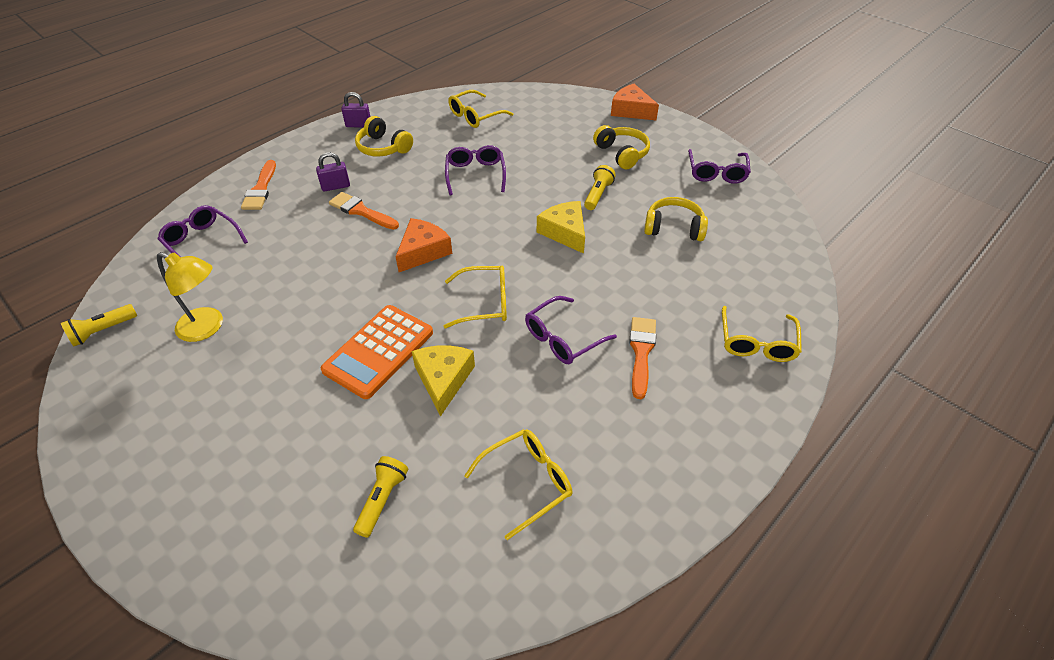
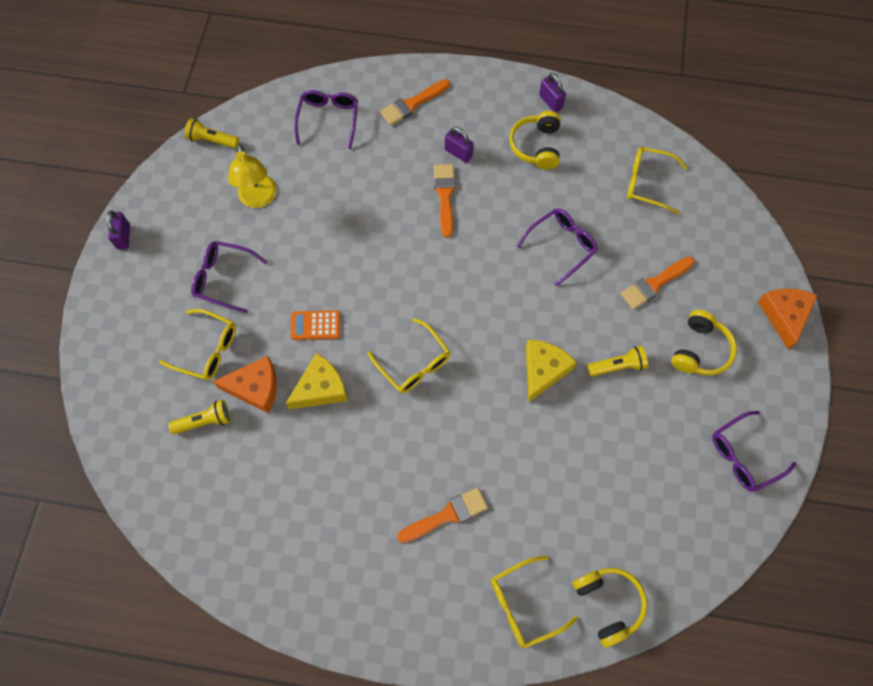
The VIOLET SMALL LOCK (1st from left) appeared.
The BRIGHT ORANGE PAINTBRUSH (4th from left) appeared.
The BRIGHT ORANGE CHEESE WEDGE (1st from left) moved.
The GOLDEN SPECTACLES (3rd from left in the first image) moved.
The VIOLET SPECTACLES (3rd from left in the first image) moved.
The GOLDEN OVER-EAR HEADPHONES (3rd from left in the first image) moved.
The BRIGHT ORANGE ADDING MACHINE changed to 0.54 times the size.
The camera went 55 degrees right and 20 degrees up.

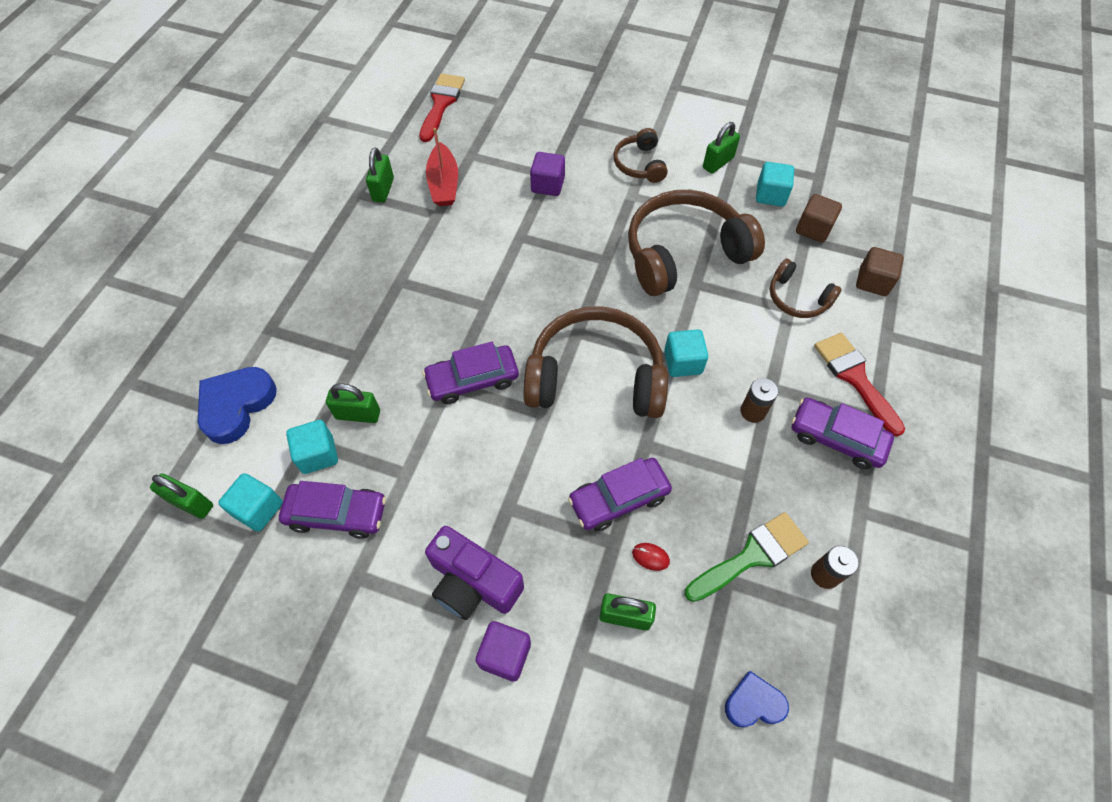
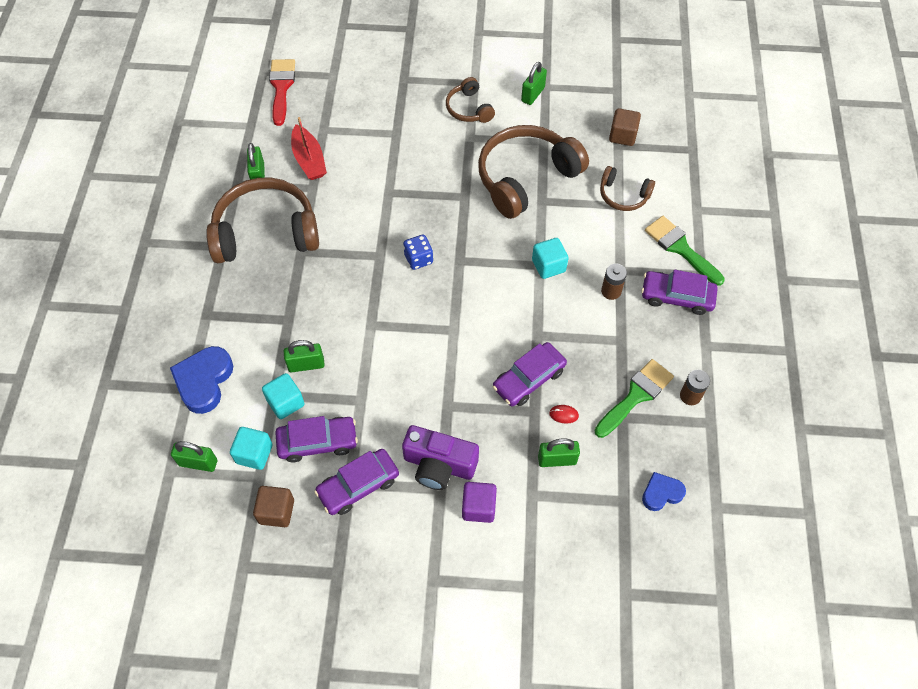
The VIOLET CUBE (2nd from left) disappeared.
The TURQUOISE CUBE (4th from left) disappeared.
The BLUE DICE appeared.
The VIOLET TOY CAR (2nd from left) moved.
The DARK BROWN OVER-EAR HEADPHONES (1st from left) moved.
The DARK BROWN CUBE (2nd from left in the first image) moved.
The RED PAINTBRUSH (2nd from left) became the LEAF-GREEN PAINTBRUSH (2nd from left).
The camera went 15 degrees left and 0 degrees up.

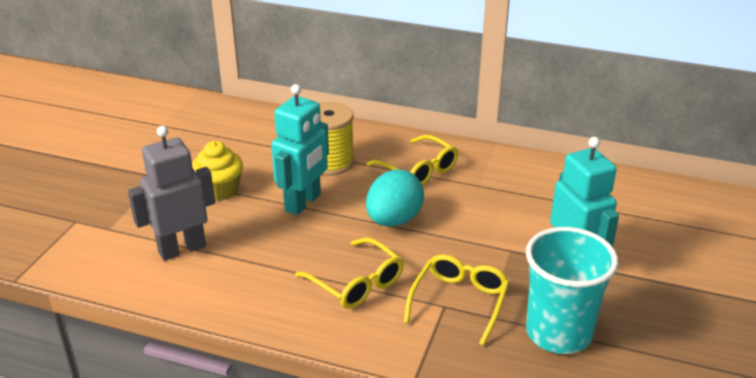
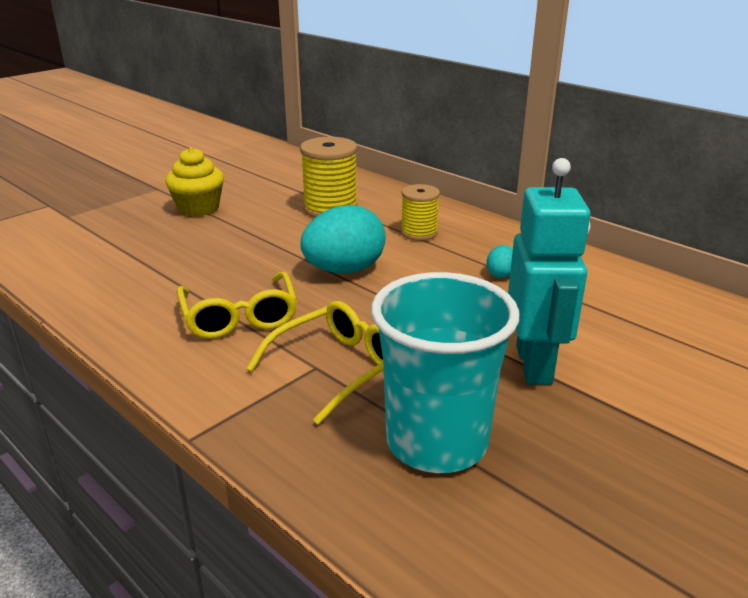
The GREY ROBOT disappeared.
The TURQUOISE ROBOT (1st from left) disappeared.
The TURQUOISE EGG (2nd from left) appeared.
The GOLDEN SPECTACLES (2nd from left) was replaced by the GOLDEN REEL OF THREAD (2nd from left).
The camera went 25 degrees right and 5 degrees down.

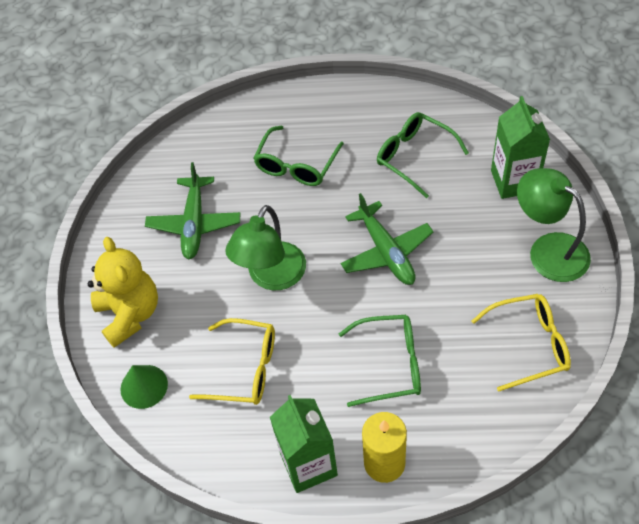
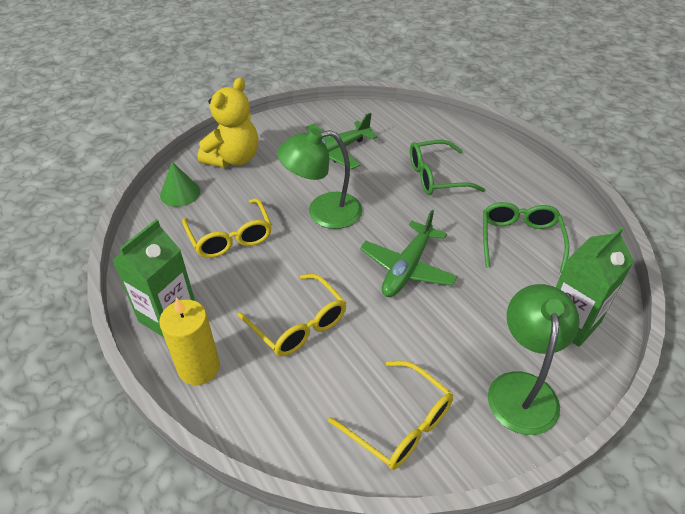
The LEAF-GREEN SPECTACLES (2nd from left) became the GOLDEN SPECTACLES (2nd from left).
The camera went 50 degrees right and 10 degrees down.

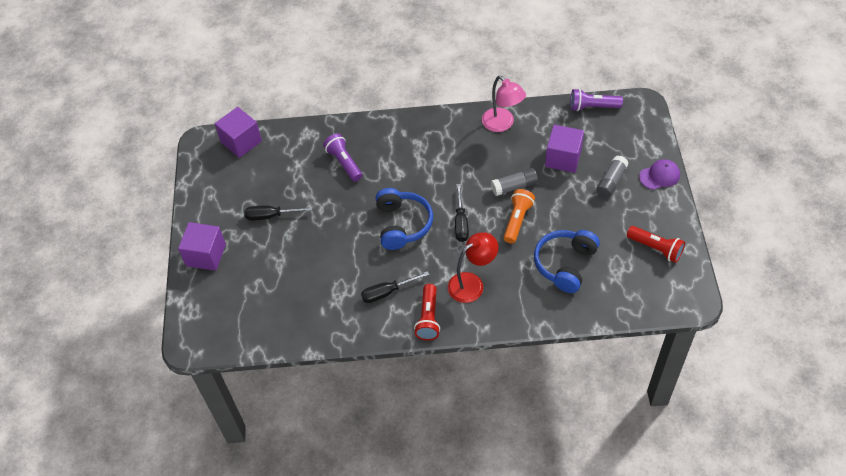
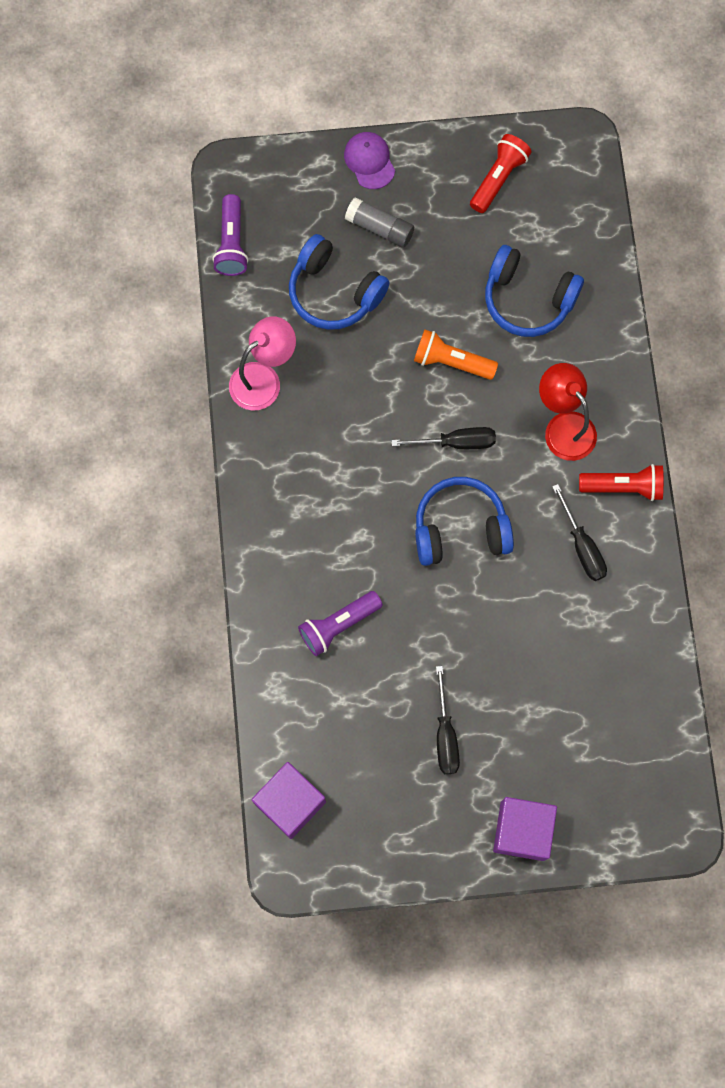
The GREY STICK OF GLUE (1st from left) disappeared.
The VIOLET CUBE (3rd from left) was replaced by the BLUE OVER-EAR HEADPHONES (1st from left).
The camera went 95 degrees left and 20 degrees up.

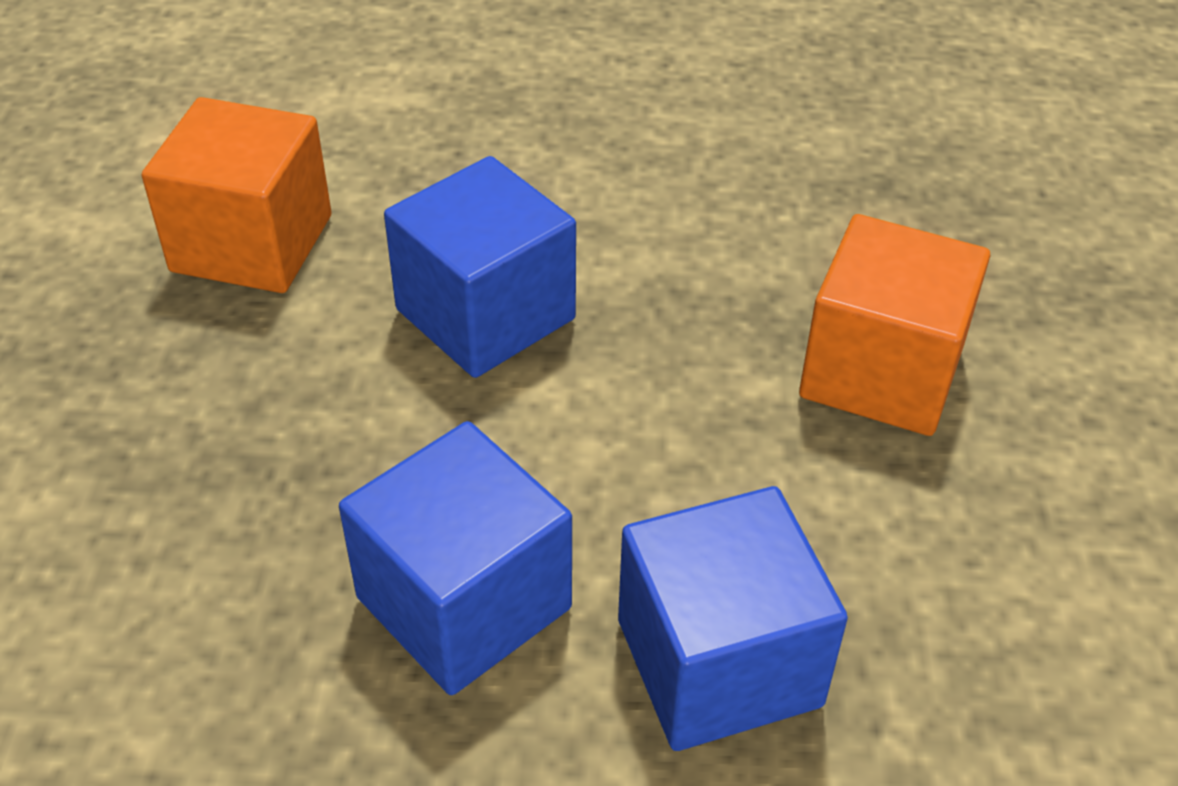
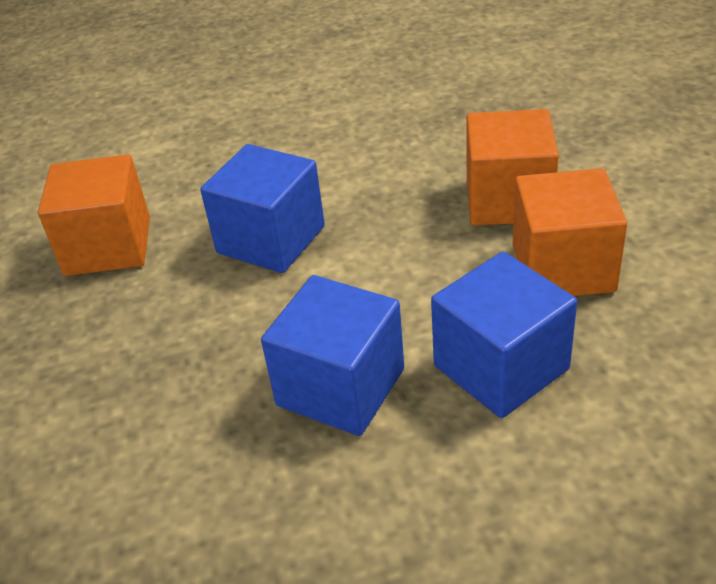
The BRIGHT ORANGE CUBE (3rd from left) appeared.
The camera went 15 degrees left and 5 degrees down.

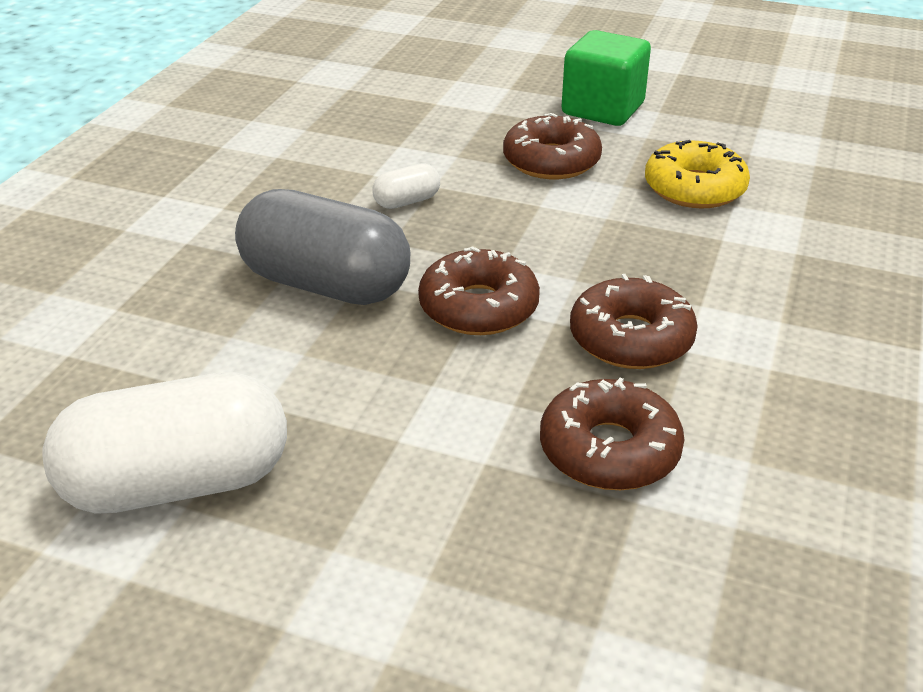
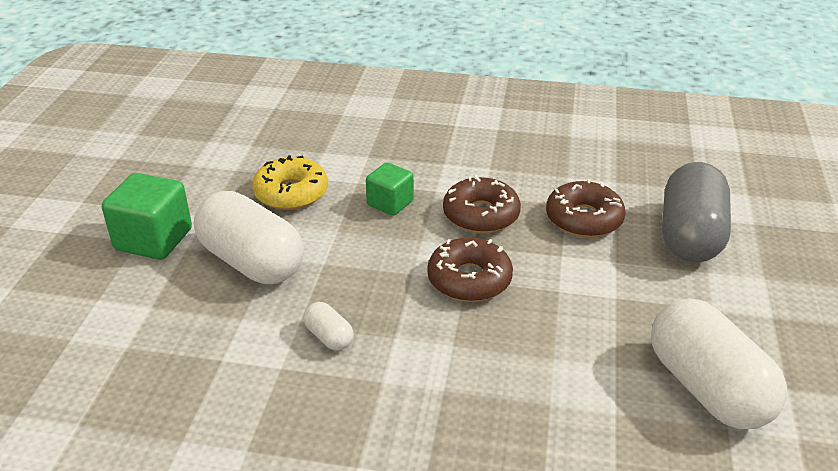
The LEAF-GREEN CUBE (2nd from left) appeared.
The GREY PILL moved.
The DARK BROWN DONUT (2nd from left) was replaced by the PURE WHITE PILL (1st from left).
The camera went 100 degrees left and 0 degrees up.

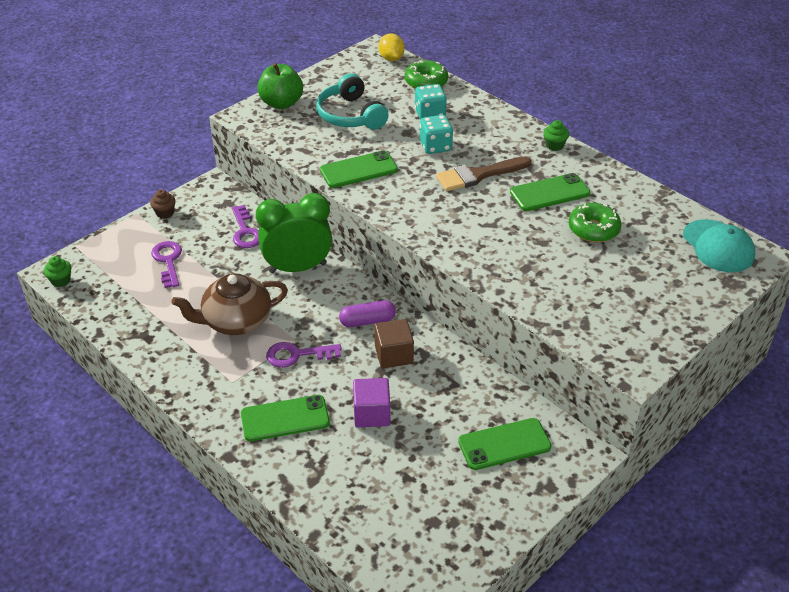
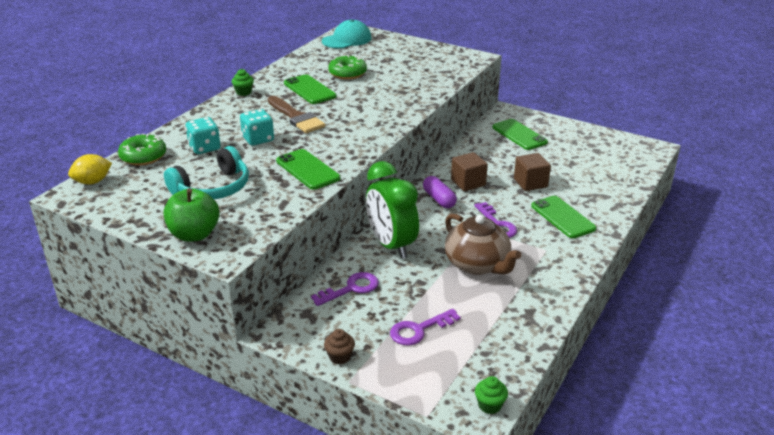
The VIOLET CUBE became the DARK BROWN CUBE (2nd from left).
The camera went 105 degrees left and 10 degrees down.

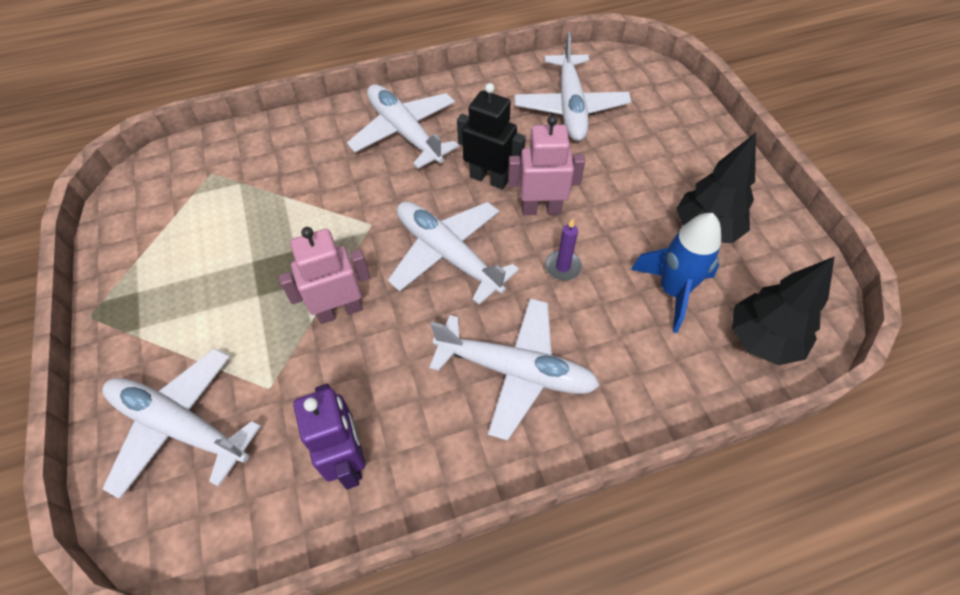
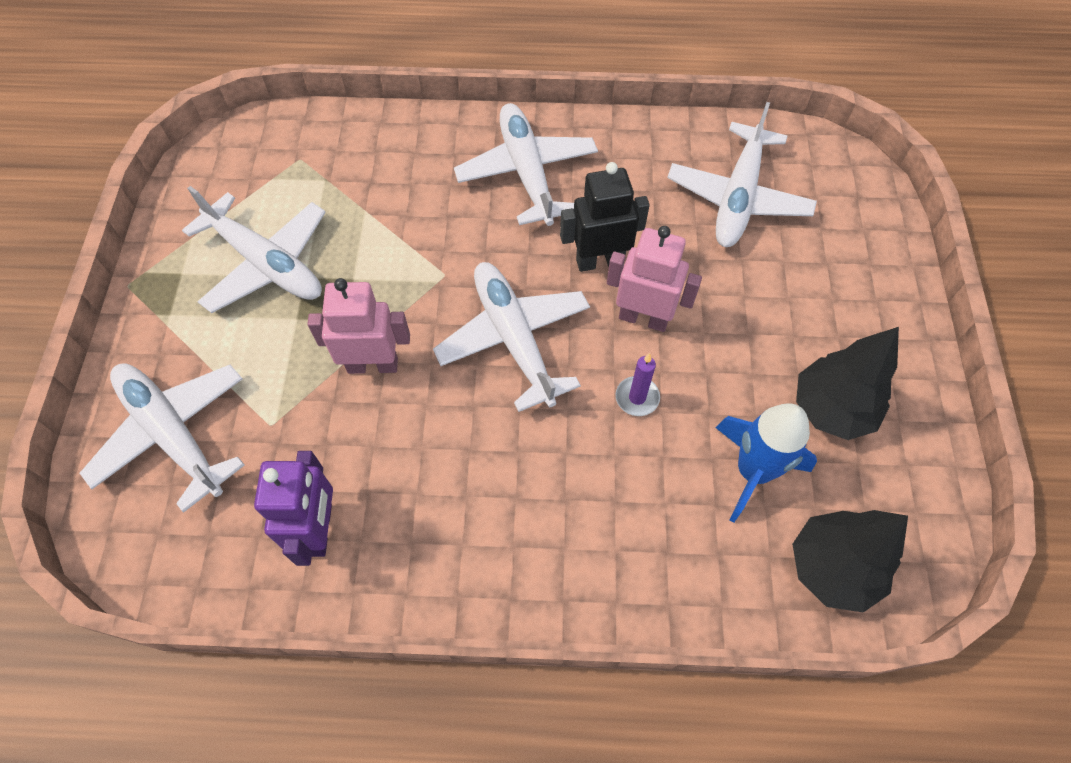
The PURE WHITE PLANE (4th from left in the first image) moved.
The JET-BLACK ROBOT turned 60 degrees counterclockwise.
The camera went 20 degrees right and 5 degrees up.

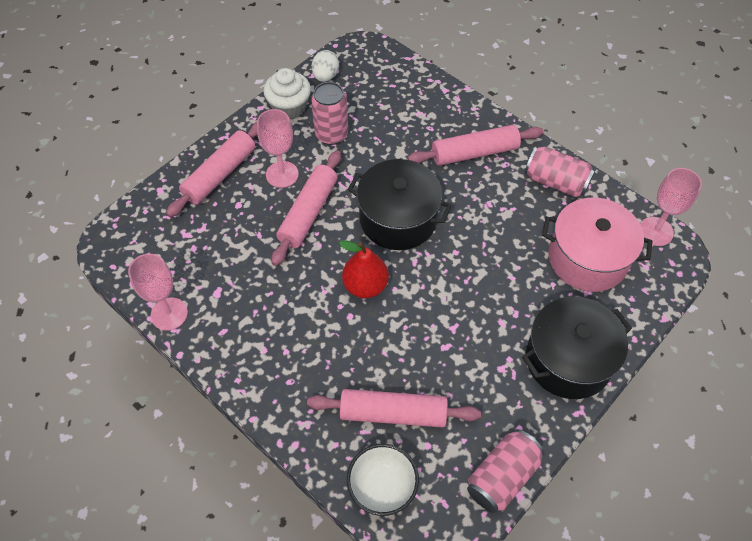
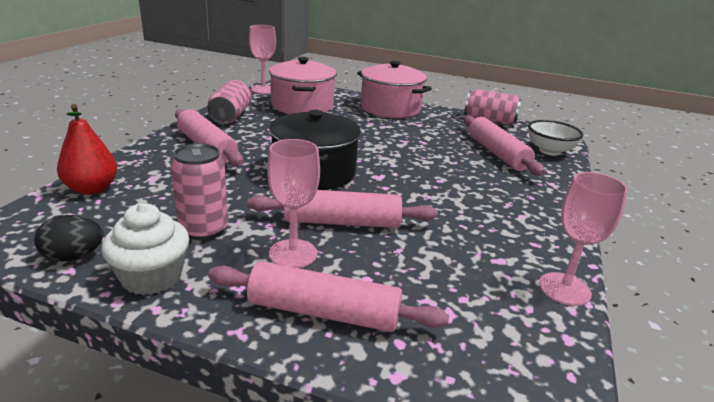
The RED PEAR moved.
The PURE WHITE EGG became the JET-BLACK EGG.
The JET-BLACK POT (2nd from left) became the ROSE-PINK POT (2nd from left).
The camera went 115 degrees left and 30 degrees down.

